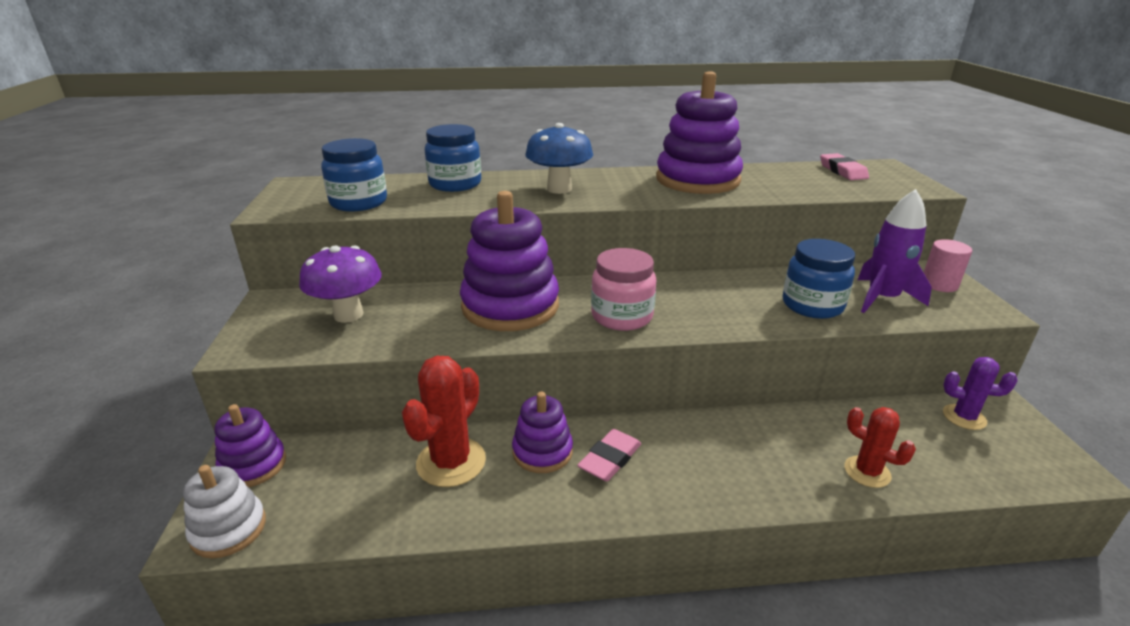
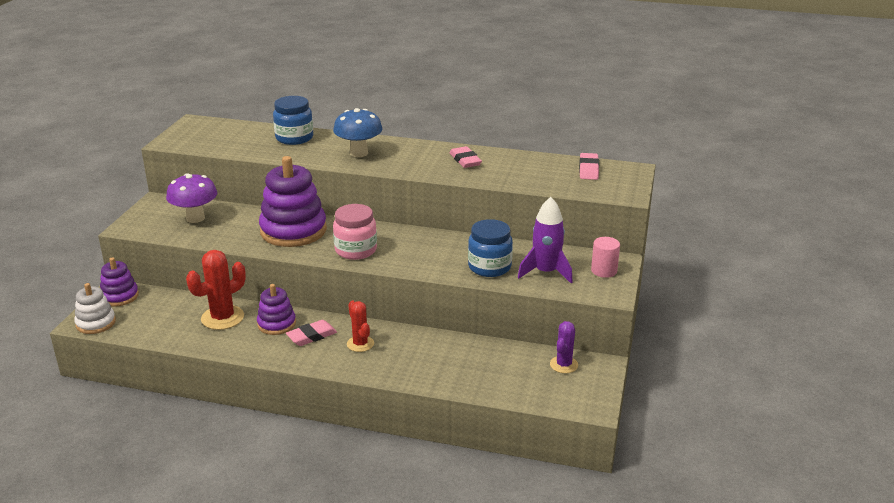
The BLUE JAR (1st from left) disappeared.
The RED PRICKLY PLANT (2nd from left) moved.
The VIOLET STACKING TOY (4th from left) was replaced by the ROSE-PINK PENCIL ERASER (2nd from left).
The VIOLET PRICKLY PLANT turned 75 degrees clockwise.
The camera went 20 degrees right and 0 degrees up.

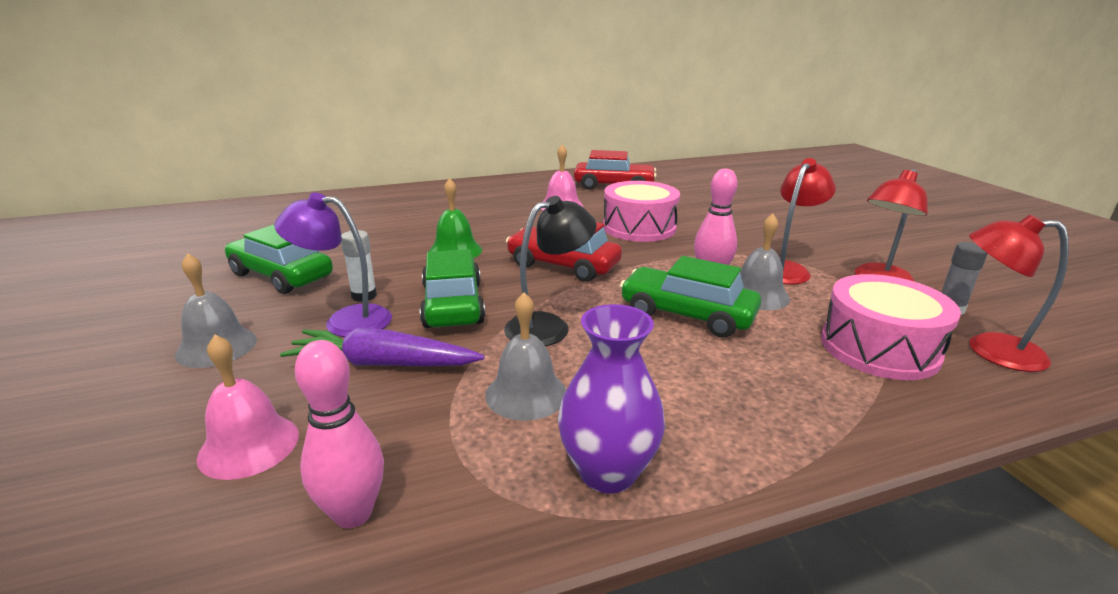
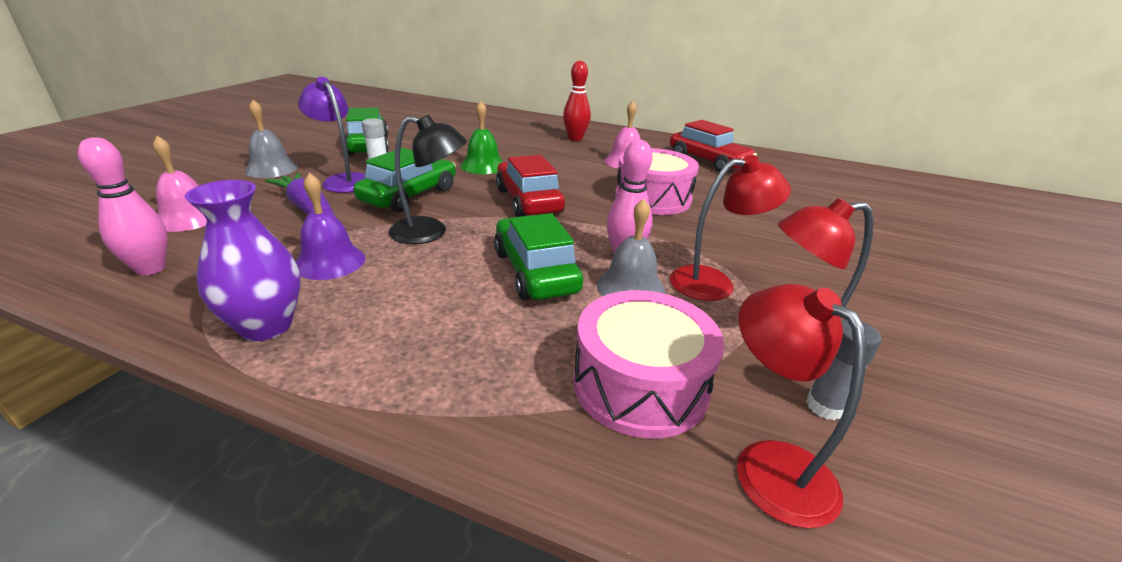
The RED SKITTLE appeared.
The GREY BELL (2nd from left) became the VIOLET BELL.
The camera went 40 degrees right and 5 degrees up.

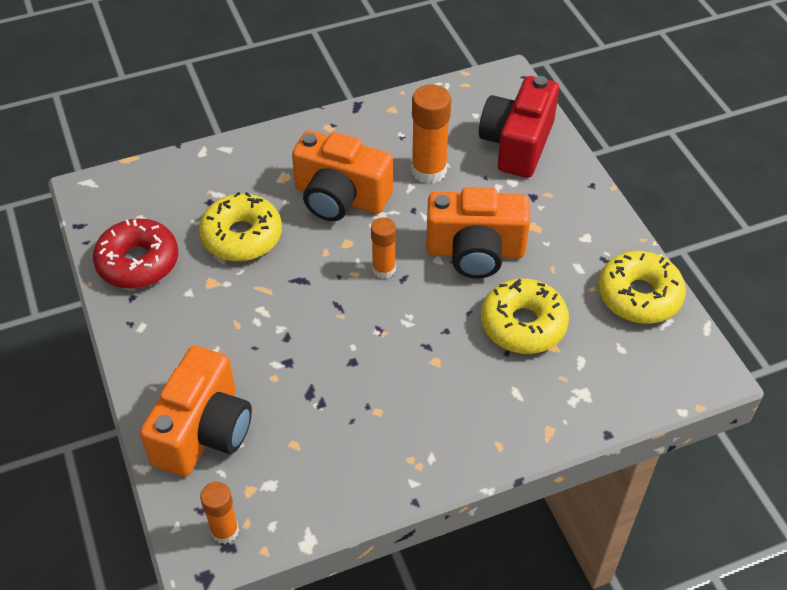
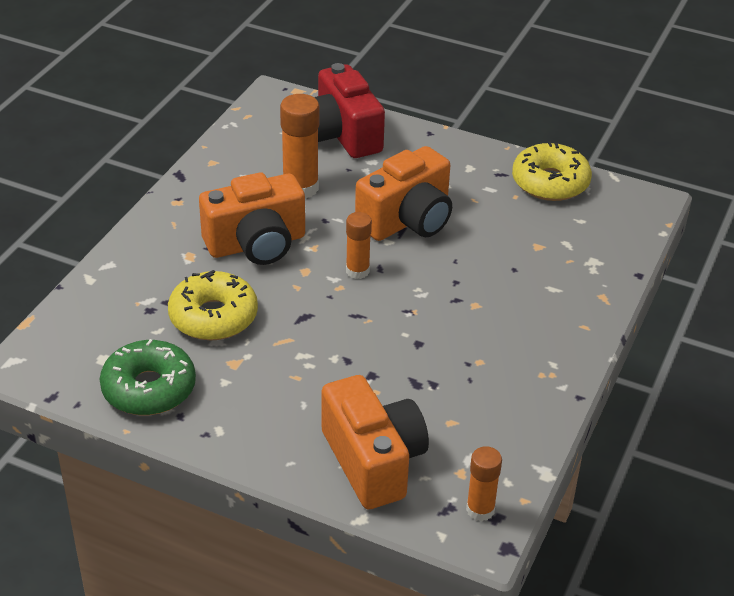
The GOLDEN DONUT (2nd from left) disappeared.
The RED DONUT became the LEAF-GREEN DONUT.
The camera went 45 degrees left and 10 degrees down.

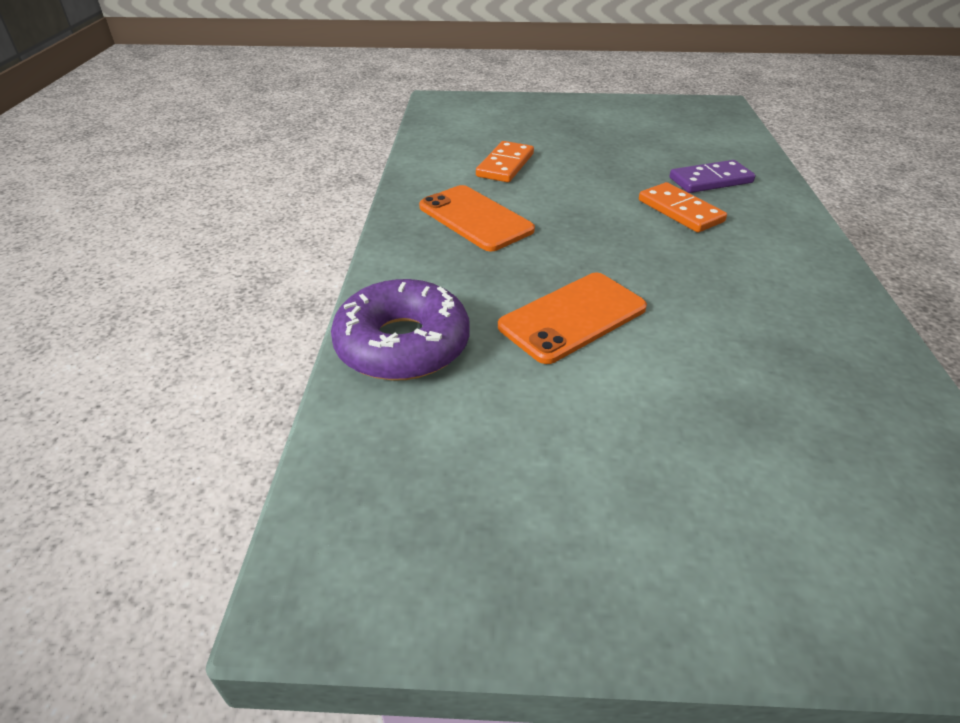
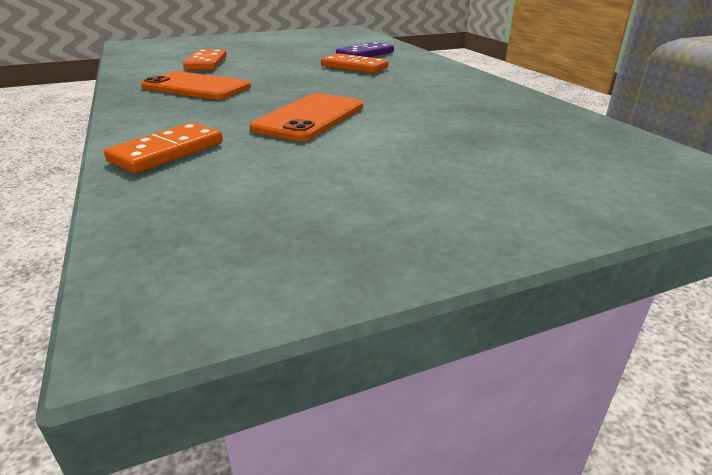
The VIOLET DONUT was replaced by the BRIGHT ORANGE DOMINO (1st from left).
The camera went 25 degrees left and 10 degrees down.

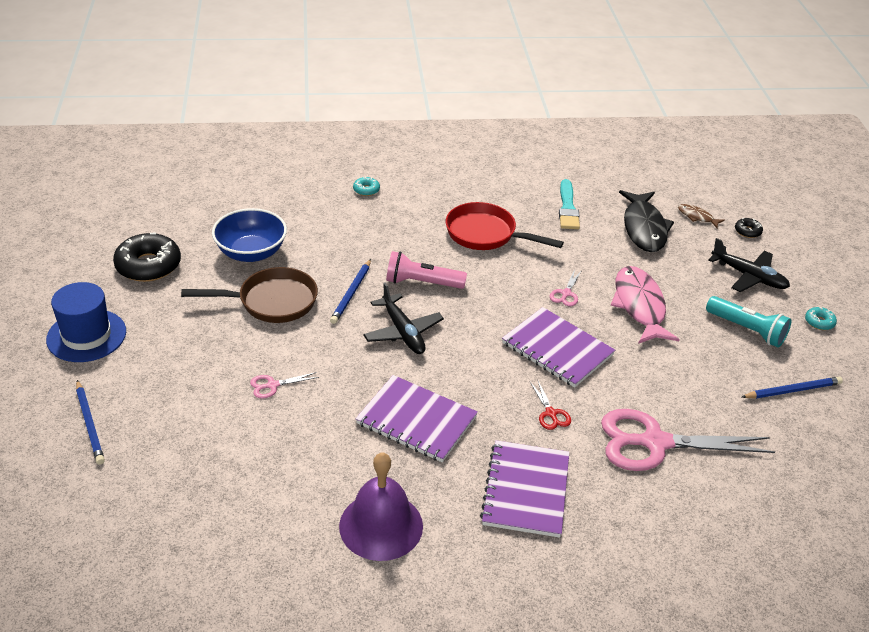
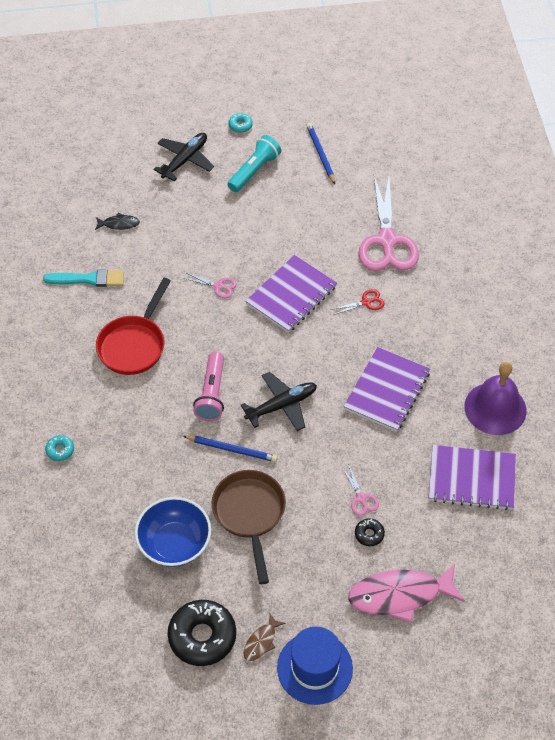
The BLUE PENCIL (1st from left) disappeared.
The VIOLET NOTEPAD (2nd from left in the first image) moved.
The ROSE-PINK TOY FISH moved.
The DARK BROWN TOY FISH moved.
The JET-BLACK DONUT (2nd from left) moved.
The JET-BLACK TOY FISH changed to 0.47 times the size.
The camera went 90 degrees left and 15 degrees up.

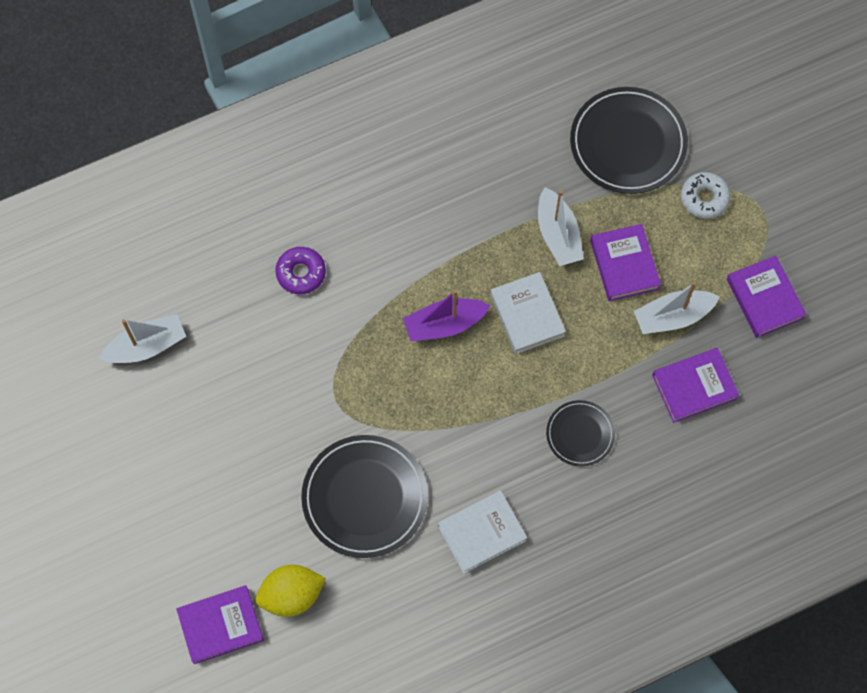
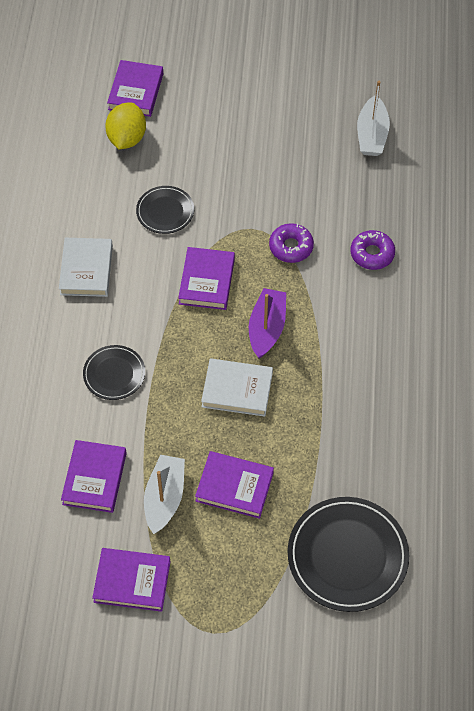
The PURE WHITE TOY BOAT (2nd from left) disappeared.
The PURE WHITE DONUT disappeared.
The VIOLET HARDCOVER (4th from left) appeared.
The VIOLET DONUT (1st from left) appeared.
The JET-BLACK PLATE (1st from left in the first image) changed to 0.55 times the size.
The camera went 120 degrees right and 10 degrees down.

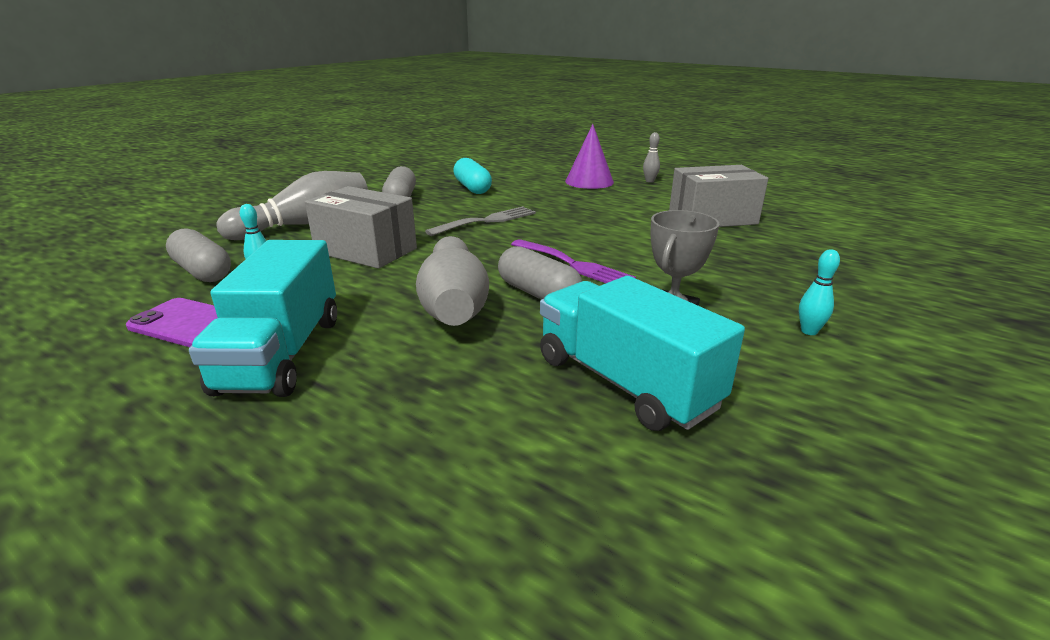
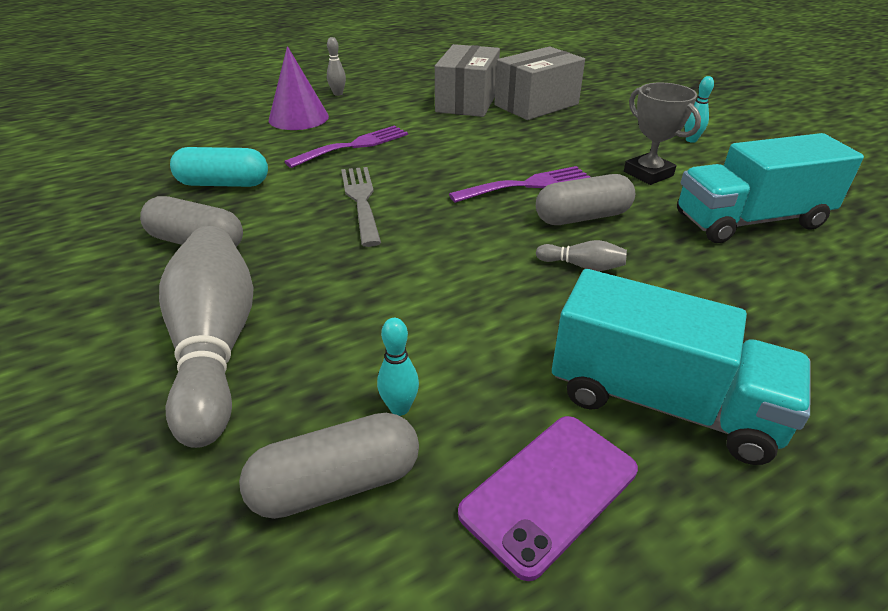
The VIOLET FORK (1st from left) appeared.
The GREY PARCEL (1st from left in the first image) moved.
The GREY SKITTLE (2nd from left in the first image) changed to 0.41 times the size.
The camera went 65 degrees left and 10 degrees up.

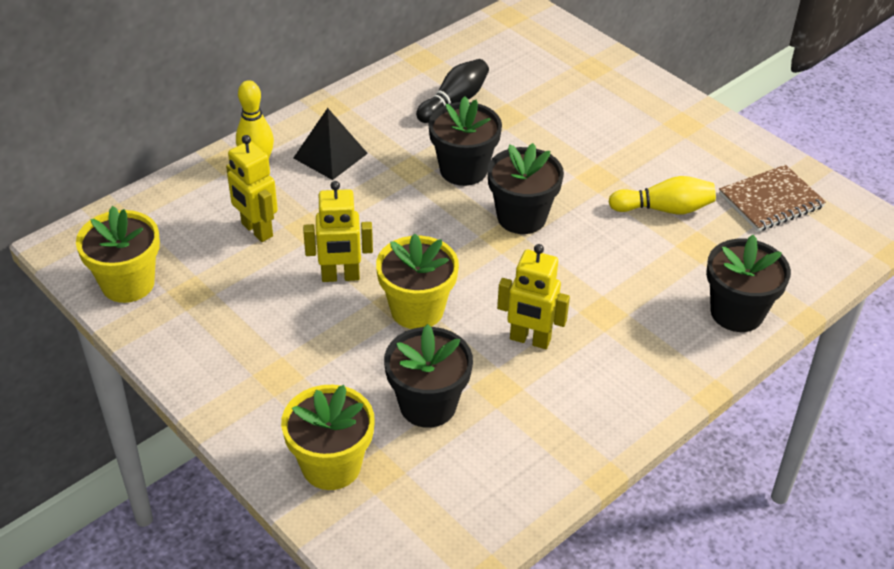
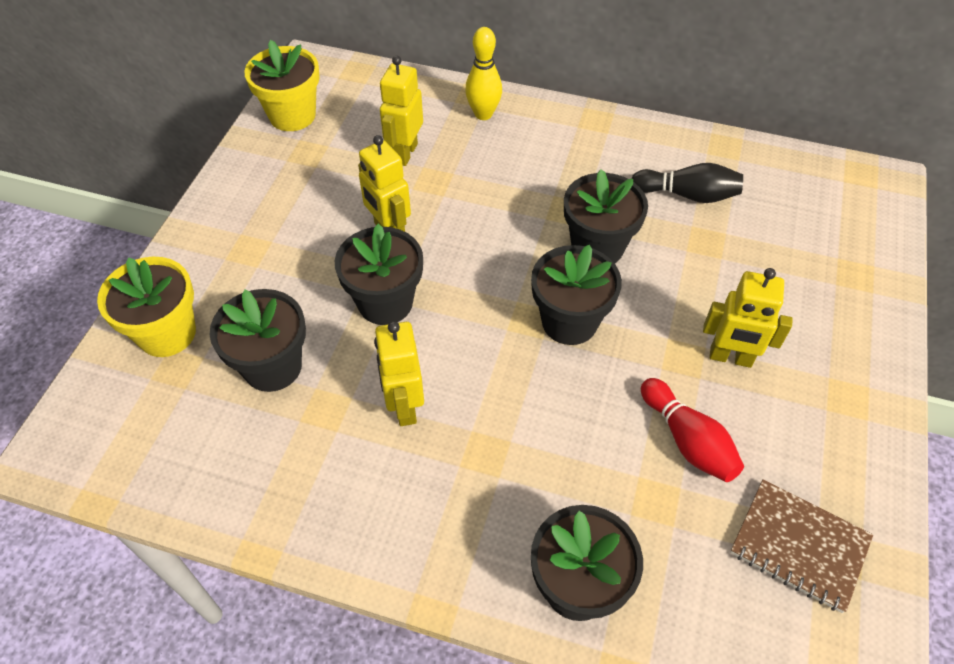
The JET-BLACK SOLID PYRAMID disappeared.
The GOLDEN ROBOT (4th from left) appeared.
The GOLDEN PLANT POT (3rd from left) became the JET-BLACK PLANT POT (2nd from left).
The GOLDEN SKITTLE (2nd from left) became the RED SKITTLE.
The camera went 60 degrees right and 10 degrees up.

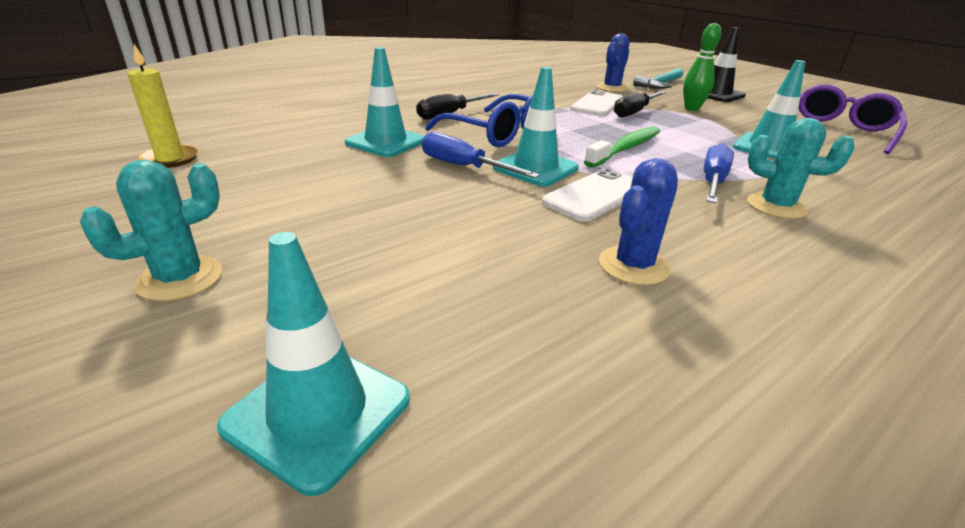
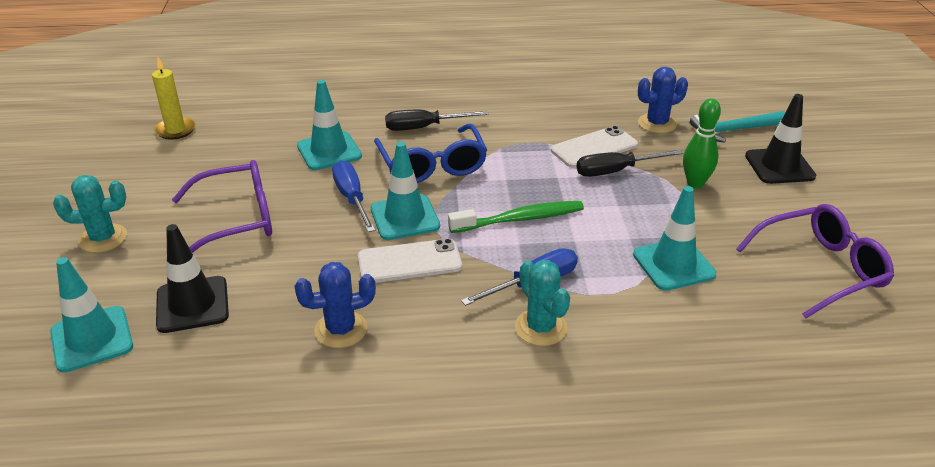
The JET-BLACK TRAFFIC CONE (1st from left) appeared.
The VIOLET SPECTACLES (1st from left) appeared.
The camera went 35 degrees right and 5 degrees up.

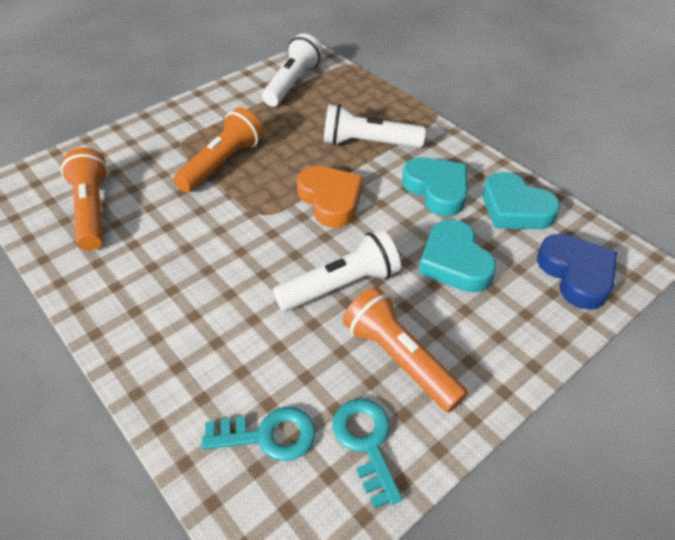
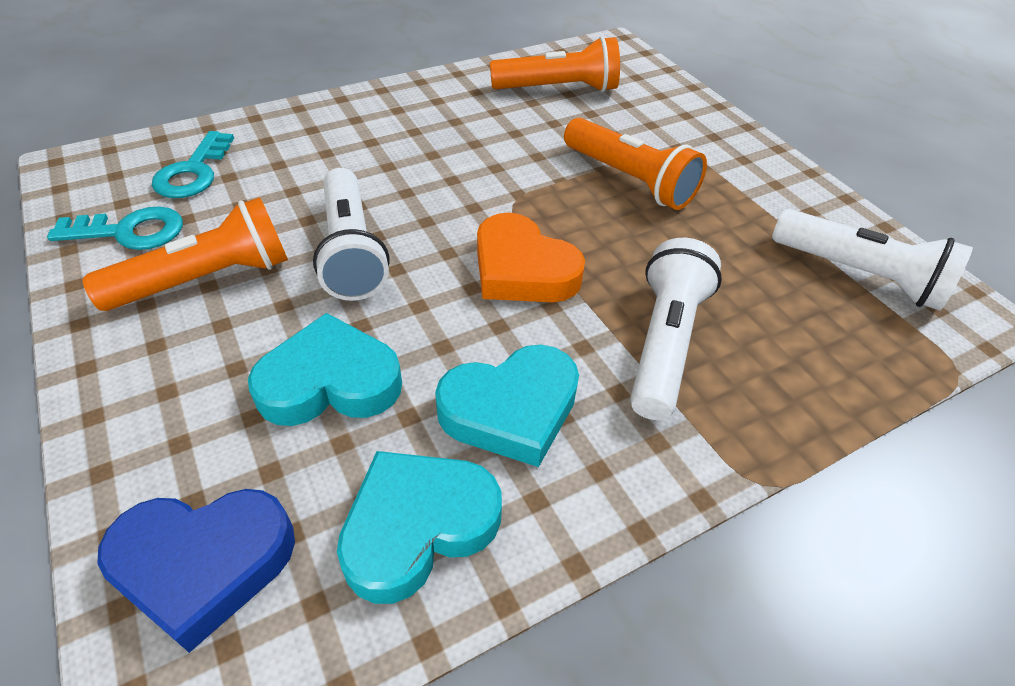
The BRIGHT ORANGE LOVE HEART turned 60 degrees clockwise.
The camera went 100 degrees right and 0 degrees up.

